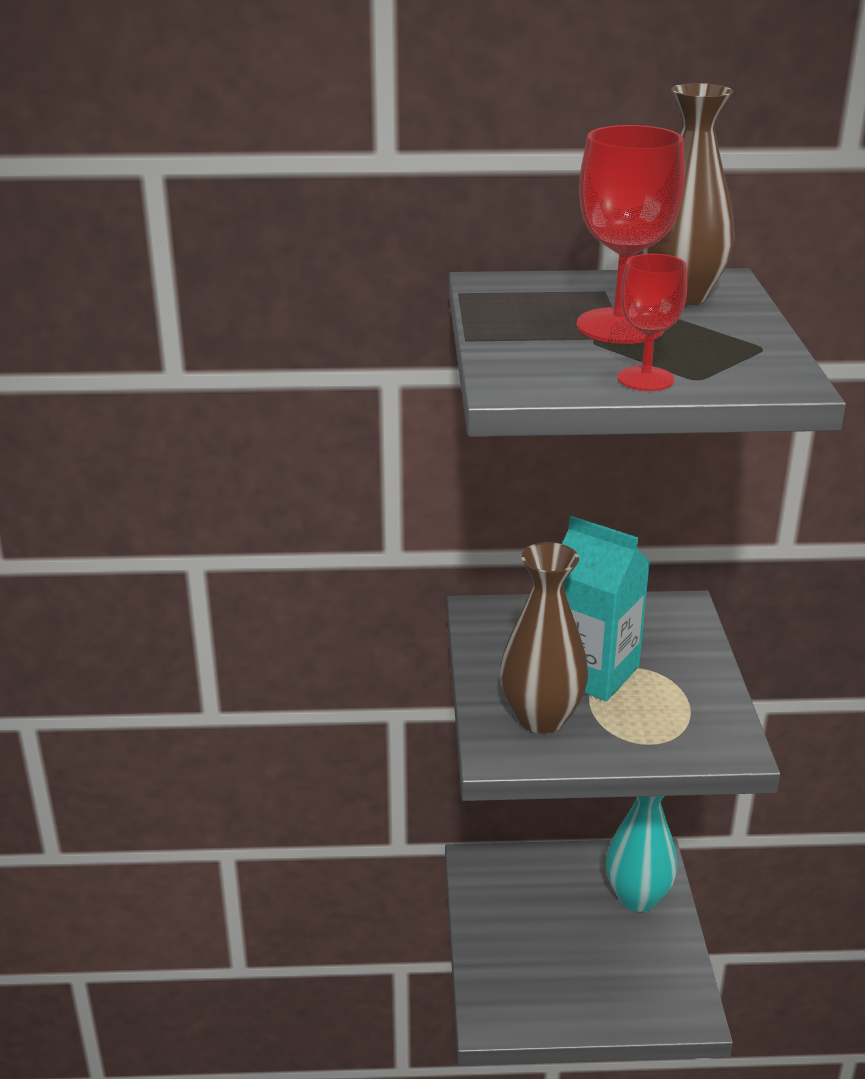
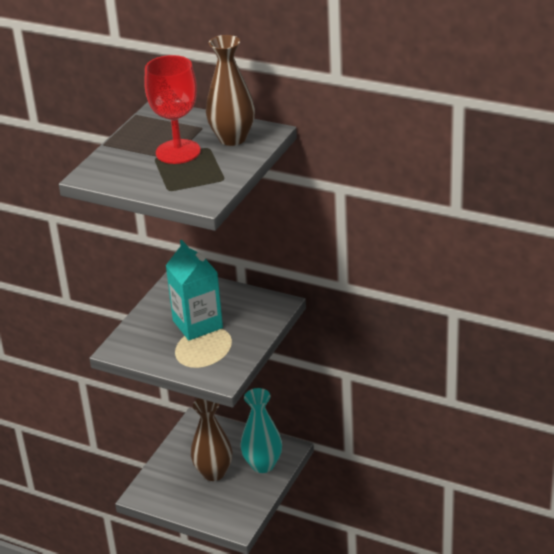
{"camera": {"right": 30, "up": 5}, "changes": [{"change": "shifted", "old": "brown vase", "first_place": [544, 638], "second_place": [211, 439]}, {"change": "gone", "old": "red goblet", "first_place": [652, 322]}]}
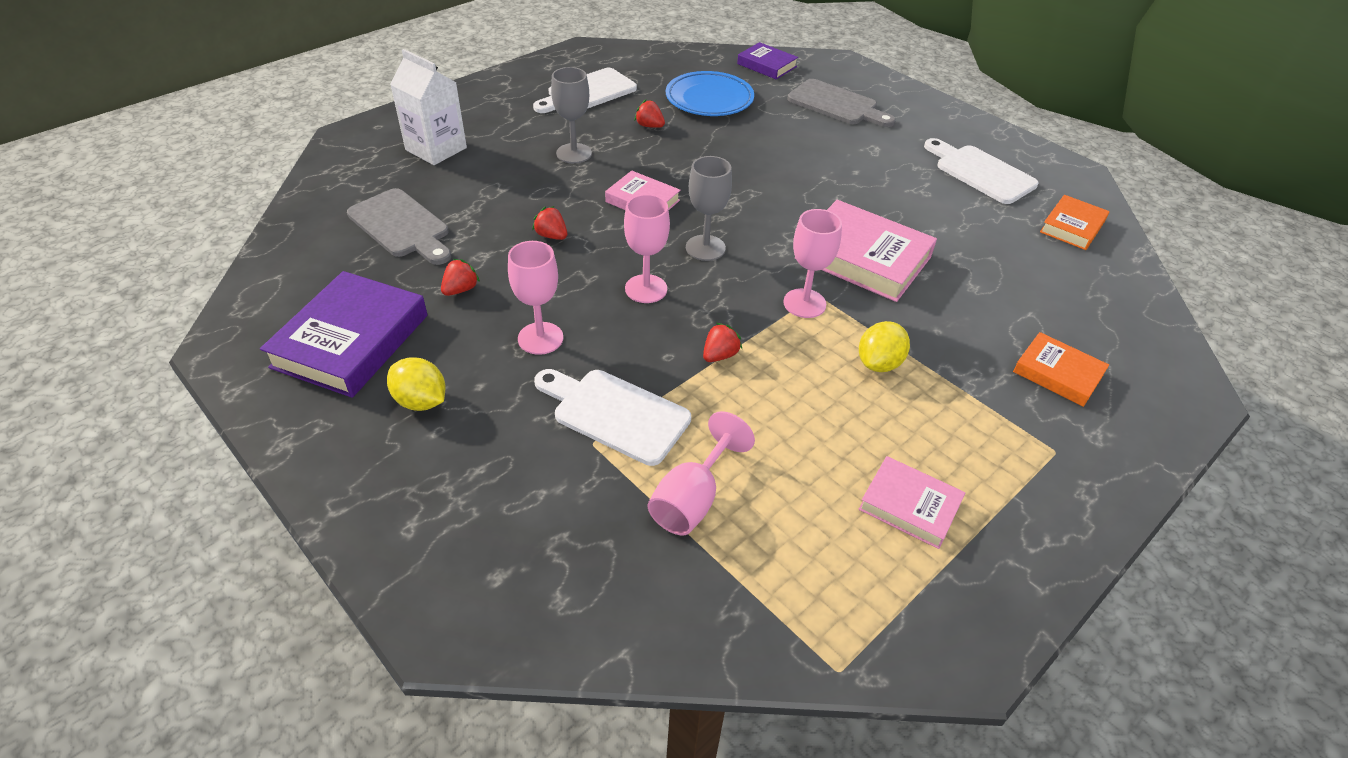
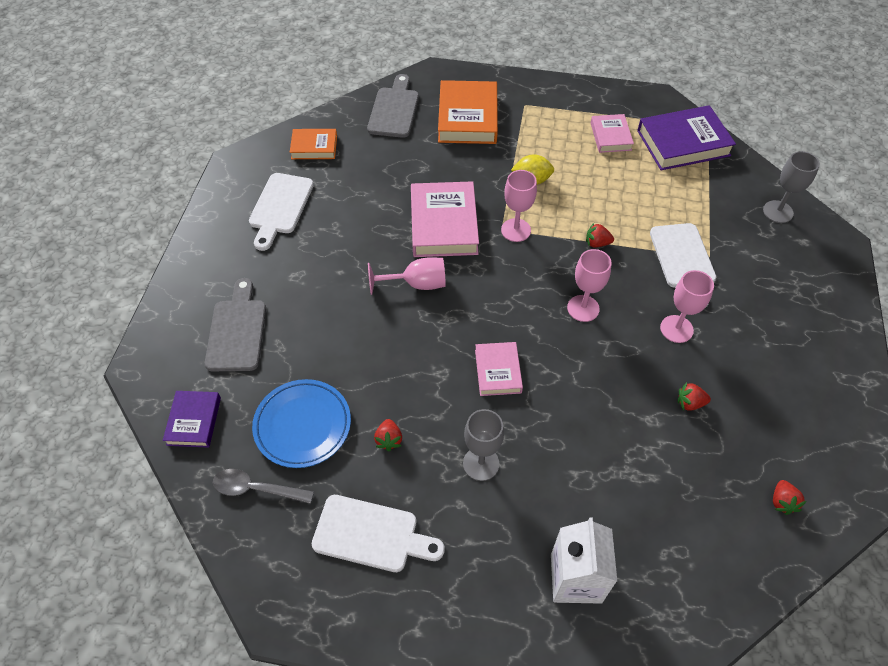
{"camera": {"right": -125, "up": 10}, "changes": [{"change": "shifted", "old": "purple book", "first_place": [343, 334], "second_place": [686, 137]}, {"change": "shifted", "old": "grey cutting board", "first_place": [399, 226], "second_place": [393, 106]}, {"change": "gone", "old": "yellow lemon", "first_place": [416, 384]}, {"change": "shifted", "old": "red strawberry", "first_place": [549, 223], "second_place": [790, 497]}, {"change": "shifted", "old": "pink goblet", "first_place": [701, 473], "second_place": [407, 276]}, {"change": "shifted", "old": "grey goblet", "first_place": [709, 208], "second_place": [791, 187]}, {"change": "scaled", "old": "orange book", "first_place": [1061, 369], "second_place": [468, 112], "factor": 1.74}, {"change": "new", "new": "grey spoon", "second_place": [263, 486]}]}
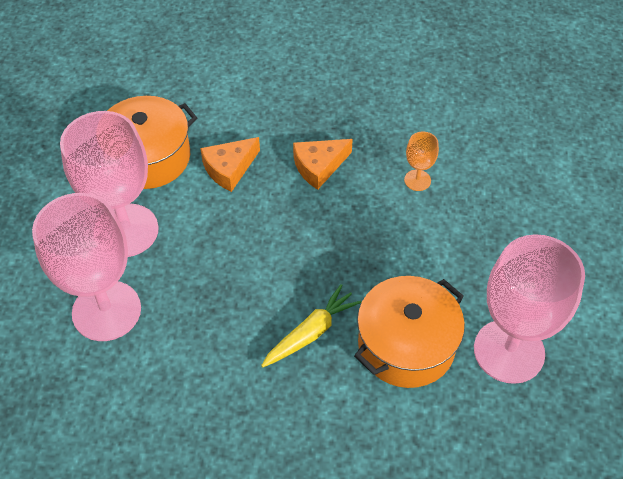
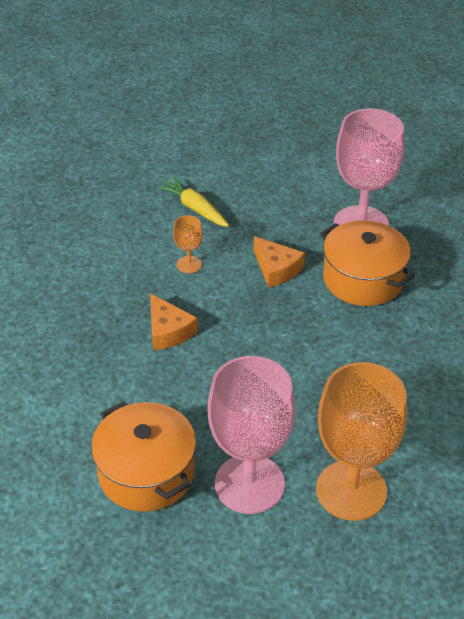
{"camera": {"right": -90, "up": -10}, "changes": [{"change": "repainted", "old": "pink goblet", "new": "orange goblet", "first_place": [86, 267], "second_place": [361, 441]}, {"change": "shifted", "old": "orange cheese", "first_place": [230, 164], "second_place": [279, 262]}, {"change": "shifted", "old": "yellow carrot", "first_place": [311, 325], "second_place": [193, 202]}]}
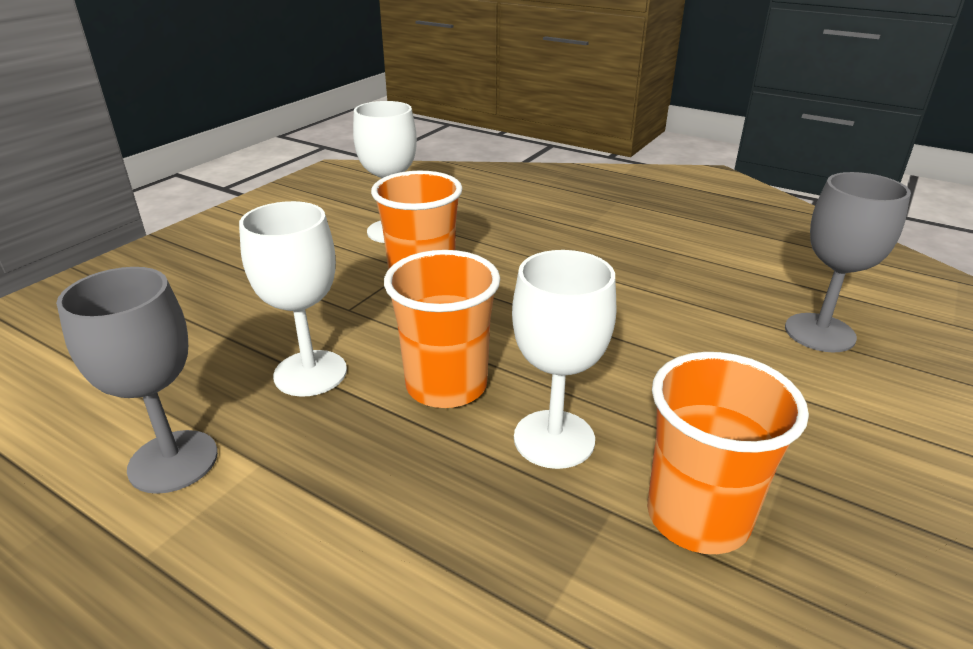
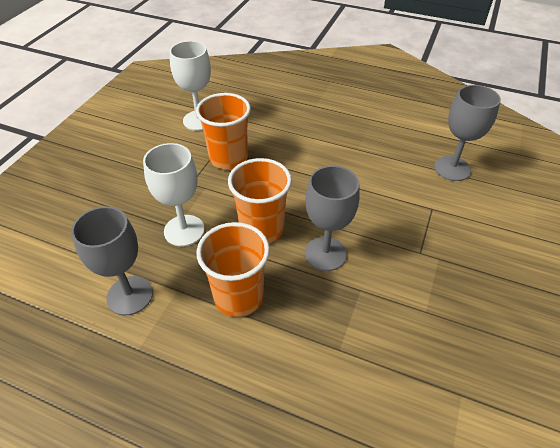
{"camera": {"right": -10, "up": 15}, "changes": [{"change": "repainted", "old": "white goblet", "new": "grey goblet", "first_place": [564, 359], "second_place": [332, 218]}, {"change": "shifted", "old": "orange cup", "first_place": [728, 453], "second_place": [233, 269]}]}
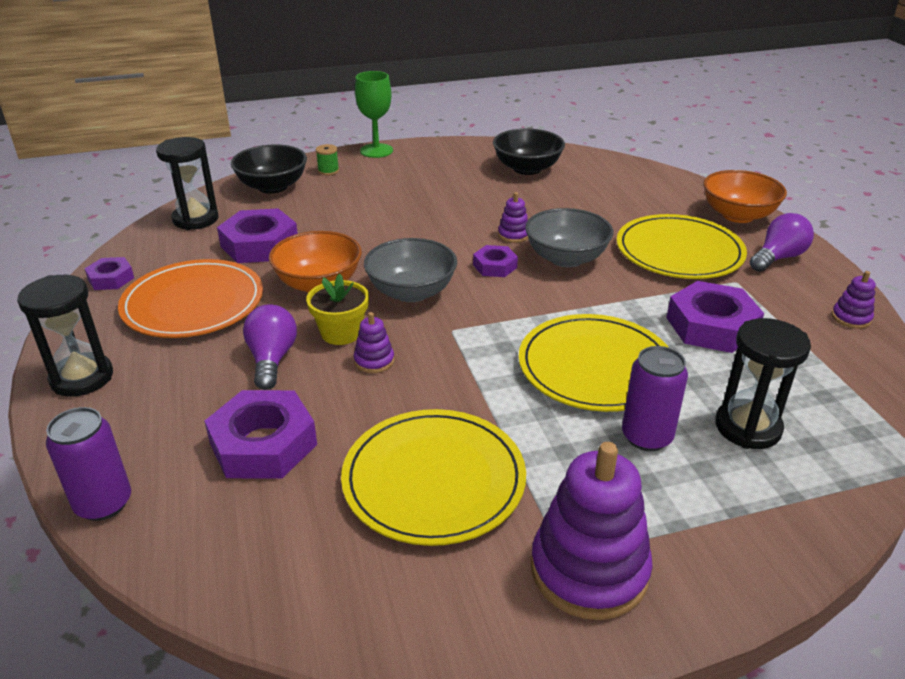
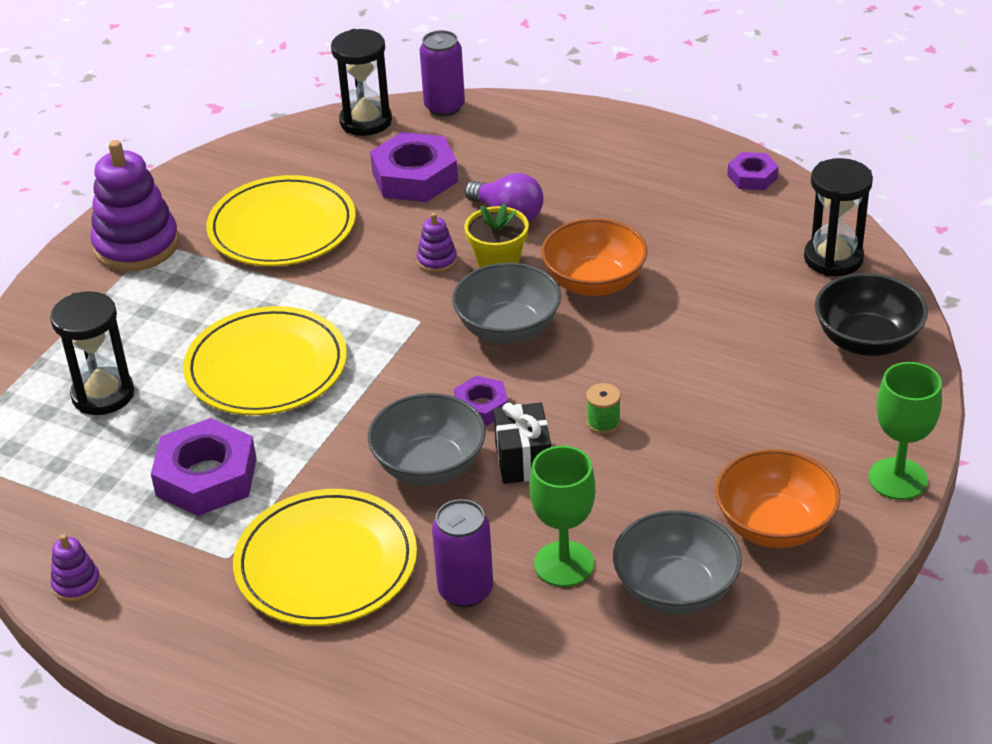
{"camera": {"right": 135, "up": 5}, "changes": [{"change": "shifted", "old": "black hourglass", "first_place": [65, 336], "second_place": [361, 82]}, {"change": "gone", "old": "orange plate", "first_place": [190, 298]}, {"change": "gone", "old": "purple nut", "first_place": [257, 235]}, {"change": "shifted", "old": "green spool", "first_place": [327, 160], "second_place": [603, 408]}, {"change": "repainted", "old": "black bowl", "new": "grey bowl", "first_place": [529, 151], "second_place": [677, 562]}, {"change": "swapped", "old": "purple stacking toy", "new": "black gift", "first_place": [513, 217], "second_place": [522, 443]}, {"change": "shifted", "old": "purple can", "first_place": [655, 398], "second_place": [462, 553]}, {"change": "shifted", "old": "orange bowl", "first_place": [745, 196], "second_place": [777, 498]}, {"change": "gone", "old": "purple light bulb", "first_place": [782, 242]}, {"change": "new", "new": "green goblet", "second_place": [562, 516]}]}
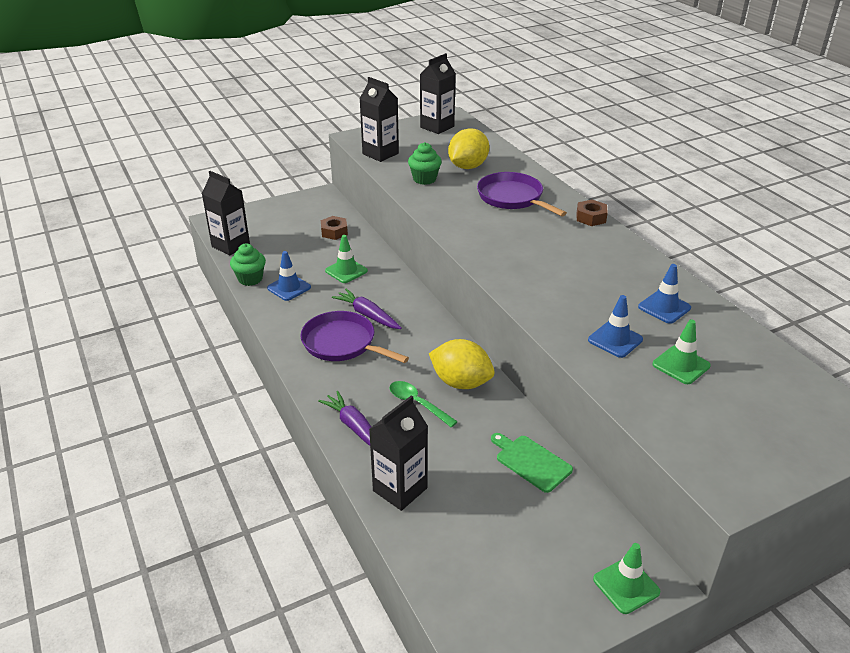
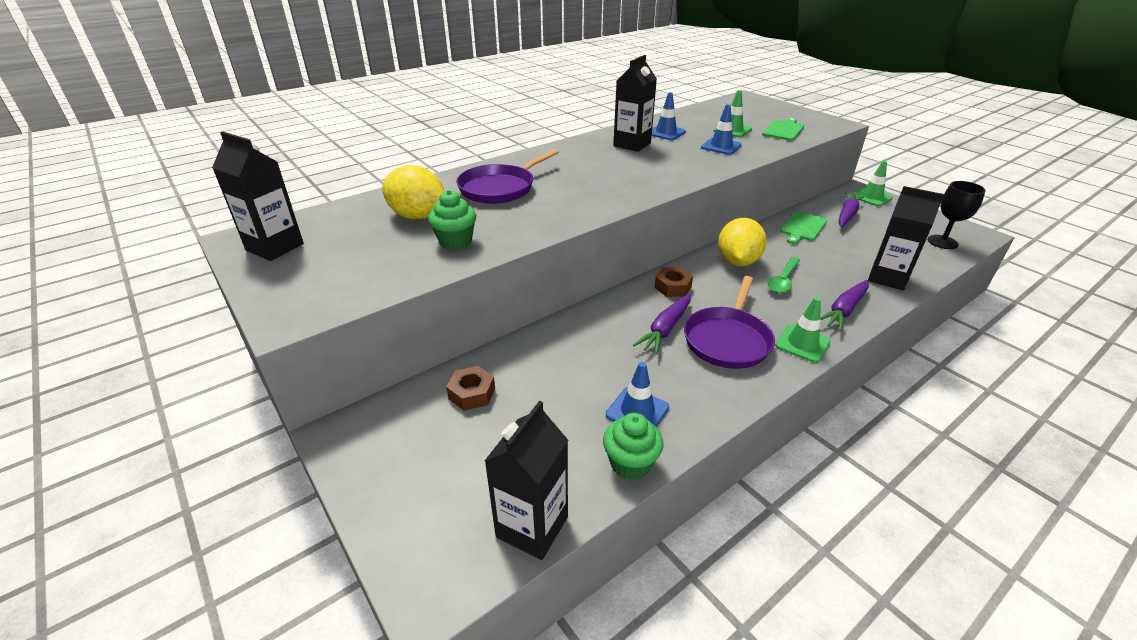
{"camera": {"right": -100, "up": 0}, "changes": [{"change": "shifted", "old": "green traffic cone", "first_place": [346, 259], "second_place": [803, 330]}, {"change": "shifted", "old": "black carton", "first_place": [379, 119], "second_place": [635, 103]}, {"change": "shifted", "old": "brown nut", "first_place": [592, 213], "second_place": [673, 282]}, {"change": "new", "new": "green cutting board", "second_place": [783, 129]}, {"change": "new", "new": "purple carrot", "second_place": [851, 209]}, {"change": "new", "new": "black goblet", "second_place": [957, 215]}]}
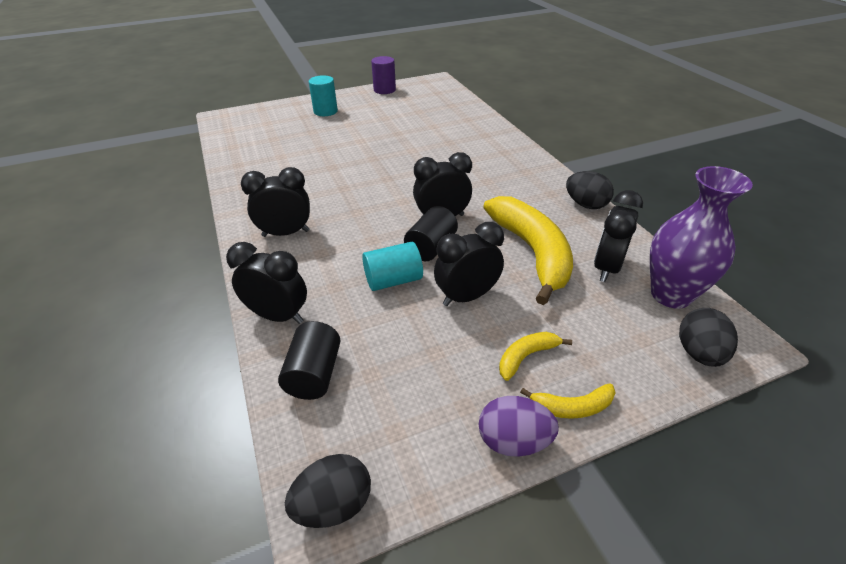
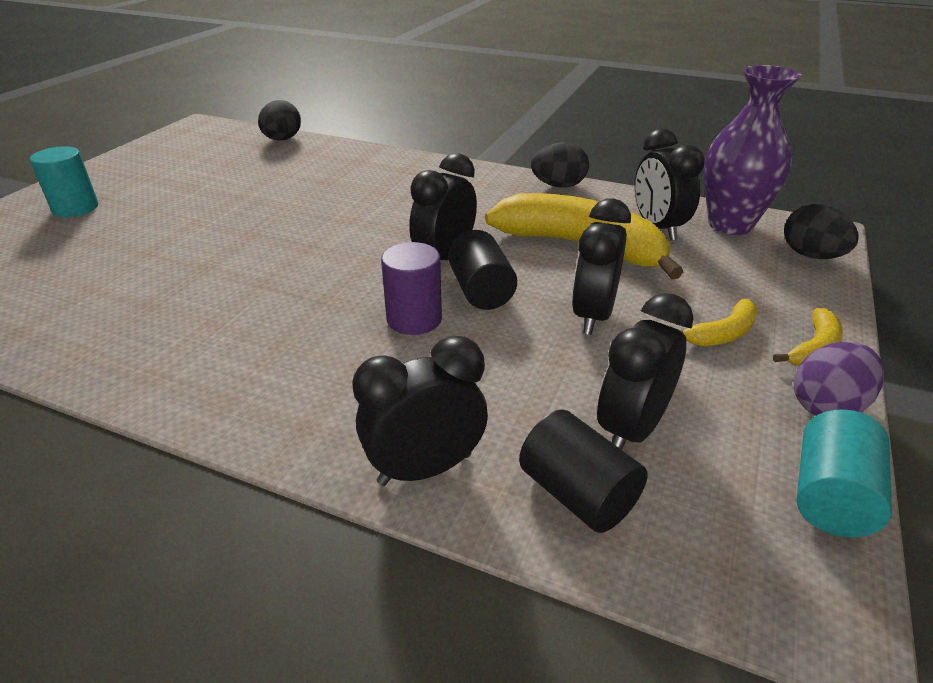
{"camera": {"right": -45, "up": -5}, "changes": [{"change": "shifted", "old": "black clock", "first_place": [275, 202], "second_place": [645, 371]}, {"change": "shifted", "old": "black egg", "first_place": [328, 491], "second_place": [279, 120]}, {"change": "shifted", "old": "turquoise cylinder", "first_place": [392, 266], "second_place": [844, 473]}, {"change": "shifted", "old": "purple cylinder", "first_place": [383, 75], "second_place": [411, 288]}, {"change": "rotated", "old": "yellow banana", "first_place": [535, 356], "second_place": [718, 322], "degrees": -135}]}
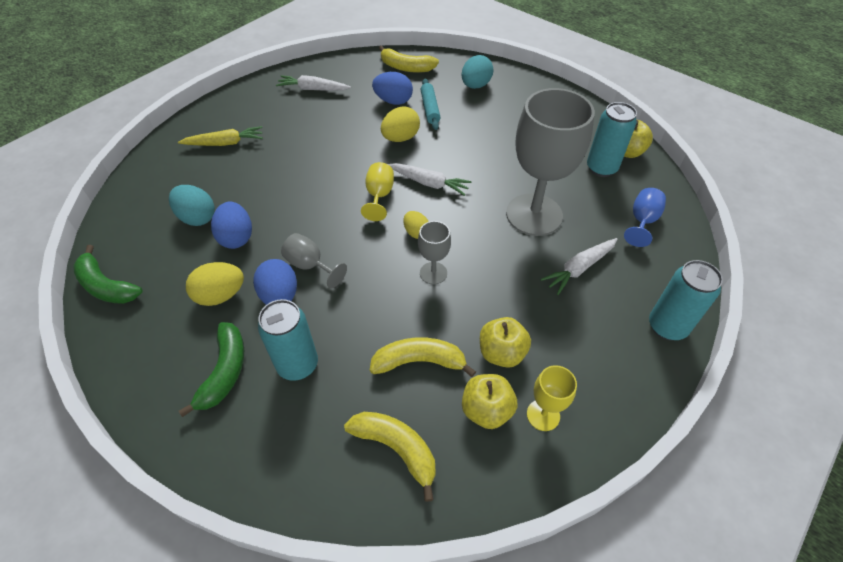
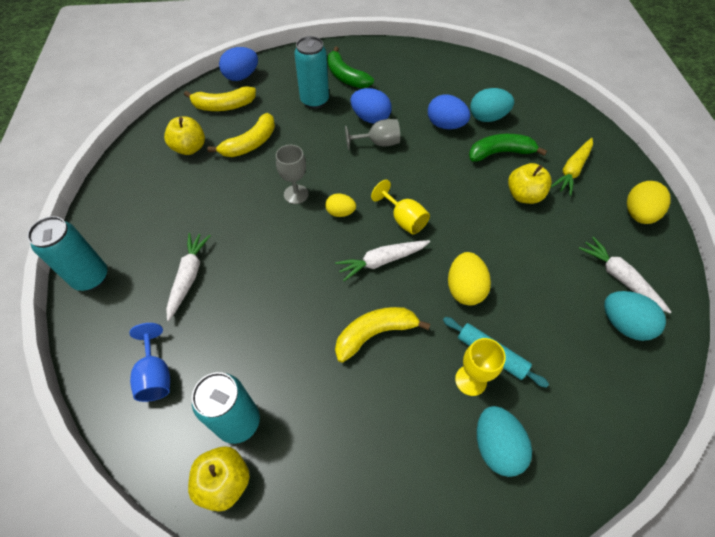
{"camera": {"right": 135, "up": 5}, "changes": [{"change": "shifted", "old": "green banana", "first_place": [107, 274], "second_place": [508, 148]}, {"change": "shifted", "old": "yellow egg", "first_place": [215, 284], "second_place": [649, 202]}, {"change": "rotated", "old": "white carrot", "first_place": [313, 83], "second_place": [625, 275], "degrees": -90}, {"change": "shifted", "old": "blue egg", "first_place": [392, 88], "second_place": [238, 64]}, {"change": "shifted", "old": "yellow banana", "first_place": [409, 59], "second_place": [382, 335]}, {"change": "shifted", "old": "yellow apple", "first_place": [505, 342], "second_place": [530, 183]}, {"change": "gone", "old": "grey goblet", "first_place": [550, 162]}, {"change": "shifted", "old": "yellow goblet", "first_place": [552, 398], "second_place": [480, 367]}, {"change": "new", "new": "turquoise egg", "second_place": [635, 316]}]}
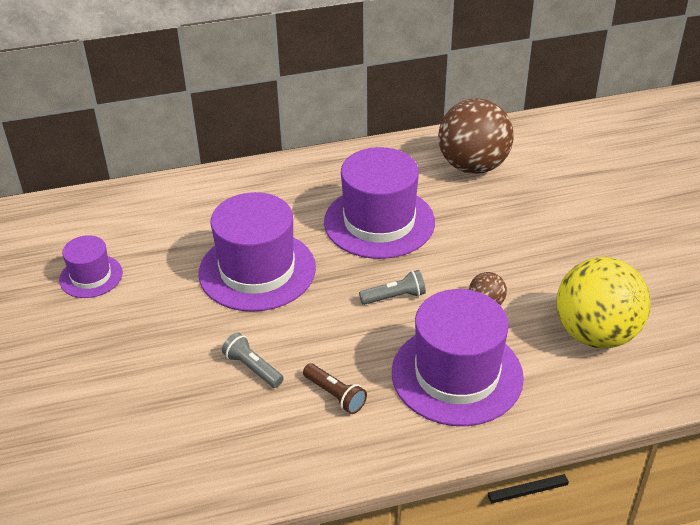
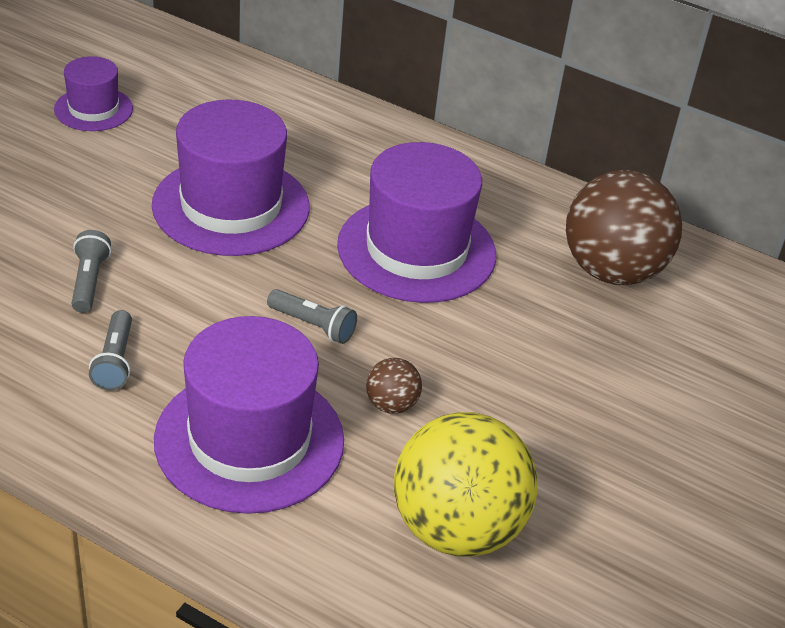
{"camera": {"right": 40, "up": 0}, "changes": [{"change": "repainted", "old": "brown flashlight", "new": "grey flashlight", "first_place": [335, 388], "second_place": [110, 350]}]}
